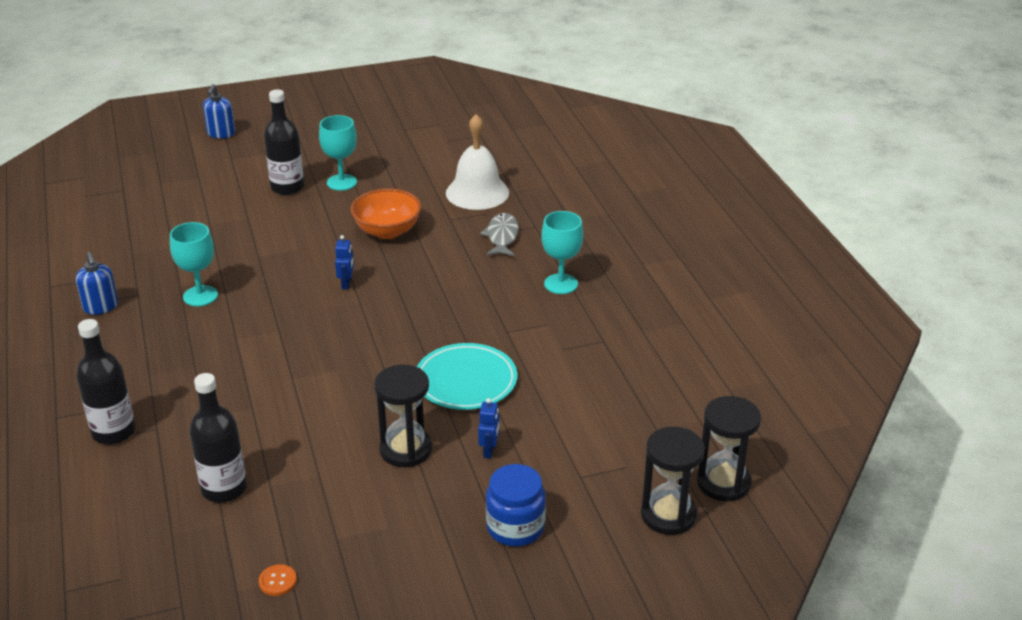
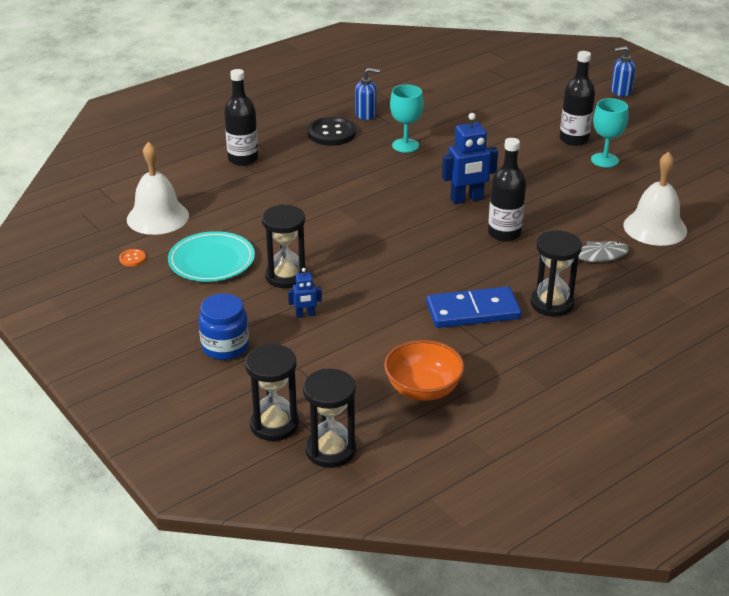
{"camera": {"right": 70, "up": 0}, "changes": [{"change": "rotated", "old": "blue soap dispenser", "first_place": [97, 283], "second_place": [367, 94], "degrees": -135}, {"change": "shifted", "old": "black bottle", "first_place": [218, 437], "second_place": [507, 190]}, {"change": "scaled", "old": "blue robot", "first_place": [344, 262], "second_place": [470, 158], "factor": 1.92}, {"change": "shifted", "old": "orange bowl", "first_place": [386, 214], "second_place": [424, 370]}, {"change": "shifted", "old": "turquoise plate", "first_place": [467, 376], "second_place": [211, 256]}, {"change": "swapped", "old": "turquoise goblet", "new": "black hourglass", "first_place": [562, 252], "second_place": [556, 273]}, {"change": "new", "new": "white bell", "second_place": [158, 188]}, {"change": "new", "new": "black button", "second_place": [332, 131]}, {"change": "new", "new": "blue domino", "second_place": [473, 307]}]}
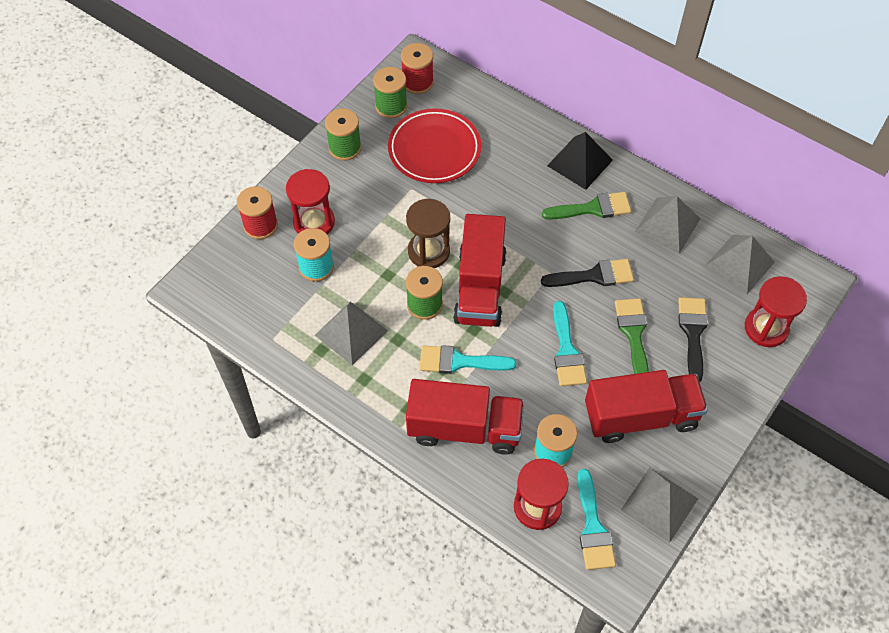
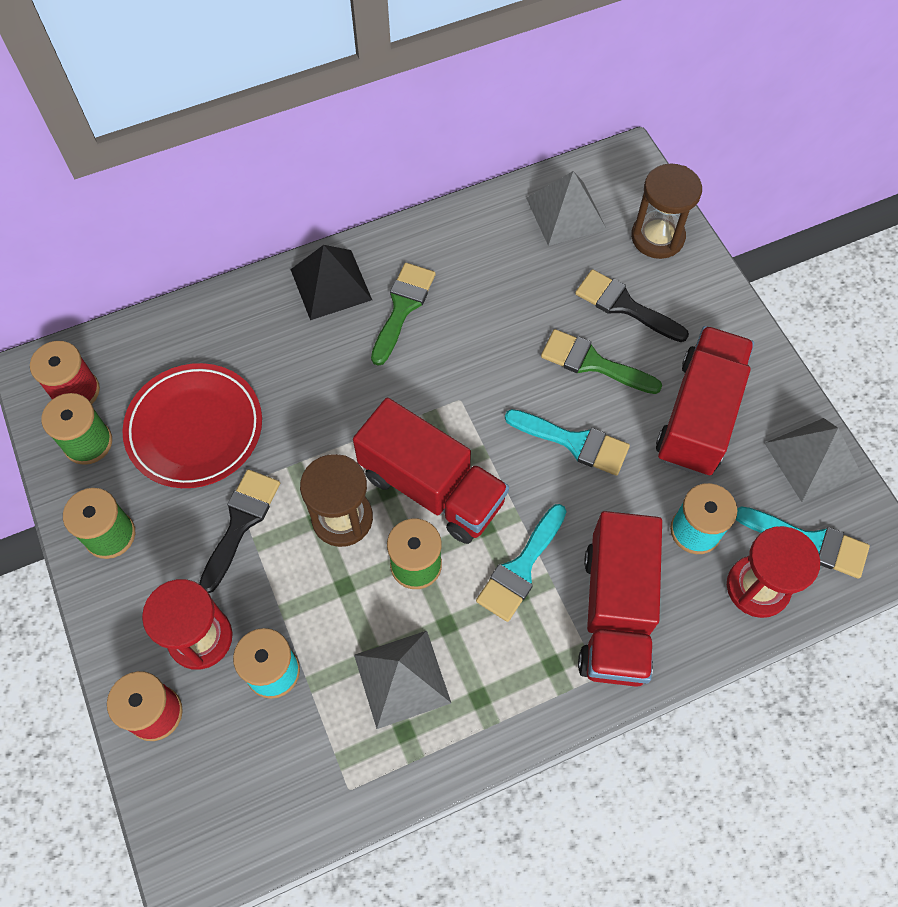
{"camera": {"right": -60, "up": 5}, "changes": [{"change": "rotated", "old": "red truck", "first_place": [465, 417], "second_place": [620, 599], "degrees": 150}, {"change": "shifted", "old": "black brush", "first_place": [587, 273], "second_place": [239, 531]}, {"change": "gone", "old": "grey pyramid", "first_place": [667, 225]}, {"change": "repainted", "old": "red hourglass", "new": "brown hourglass", "first_place": [776, 311], "second_place": [666, 211]}]}
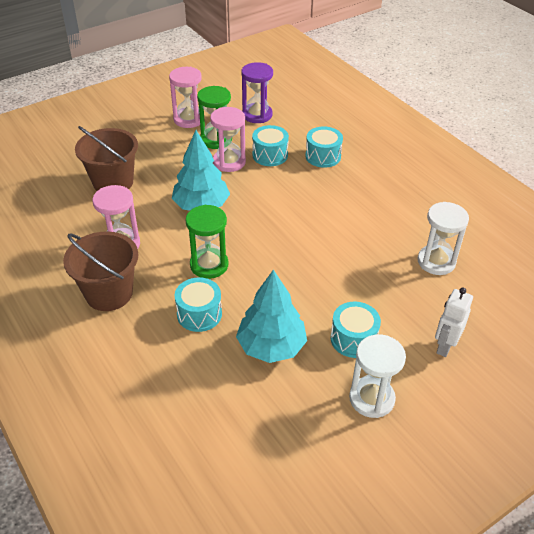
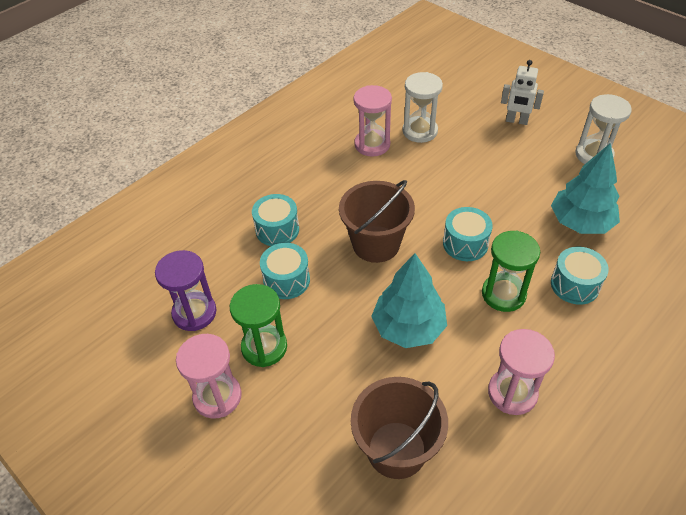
{"camera": {"right": -100, "up": 5}, "changes": [{"change": "shifted", "old": "brown bucket", "first_place": [100, 271], "second_place": [377, 221]}, {"change": "shifted", "old": "pink hourglass", "first_place": [228, 139], "second_place": [373, 121]}, {"change": "shifted", "old": "turquoise drum", "first_place": [356, 330], "second_place": [468, 234]}]}
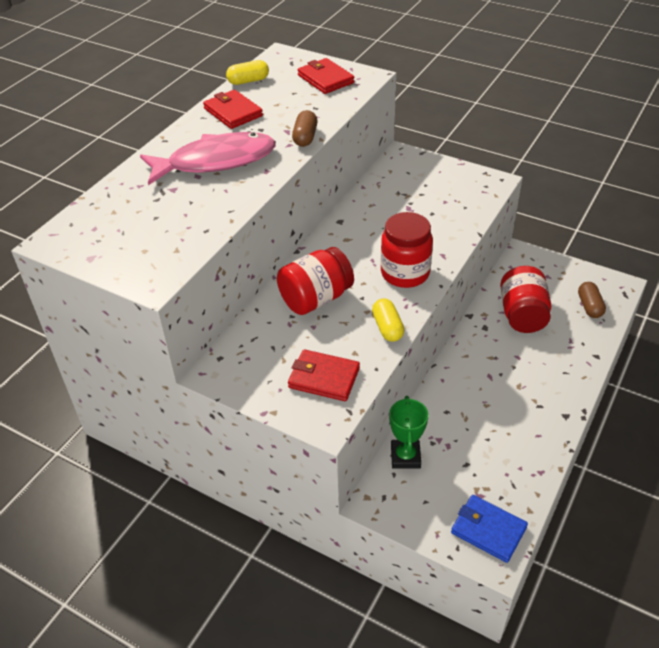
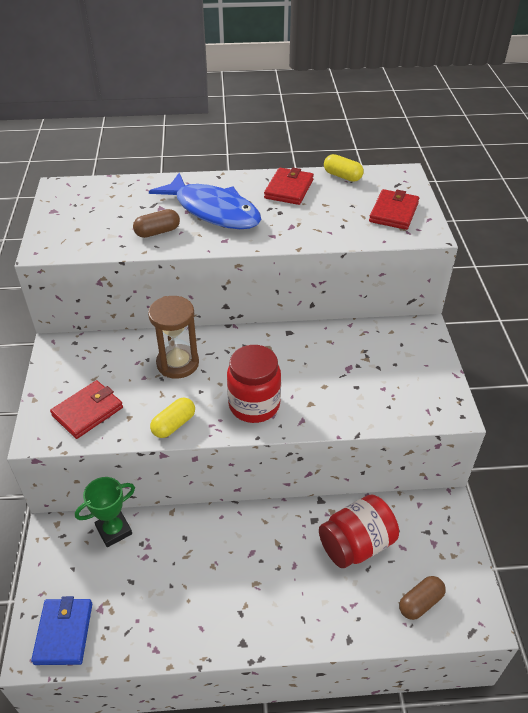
{"camera": {"right": 55, "up": 0}, "changes": [{"change": "repainted", "old": "pink fish", "new": "blue fish", "first_place": [208, 158], "second_place": [205, 201]}, {"change": "swapped", "old": "red jar", "new": "brown hourglass", "first_place": [315, 281], "second_place": [173, 337]}, {"change": "rotated", "old": "red wallet", "first_place": [324, 375], "second_place": [86, 409], "degrees": 60}, {"change": "shifted", "old": "brown capsule", "first_place": [305, 128], "second_place": [156, 223]}]}
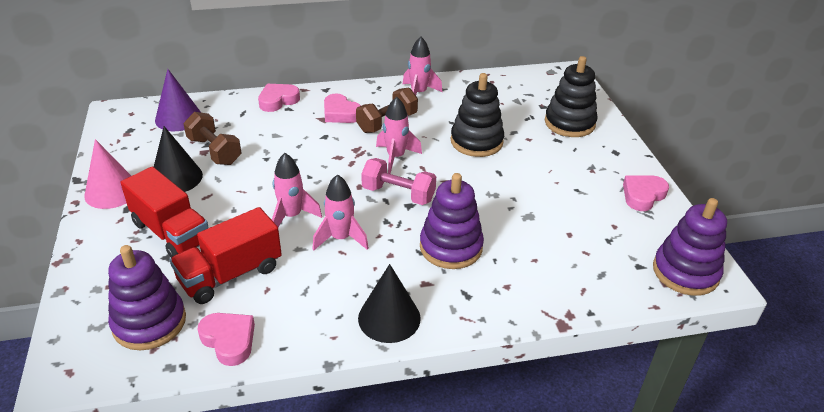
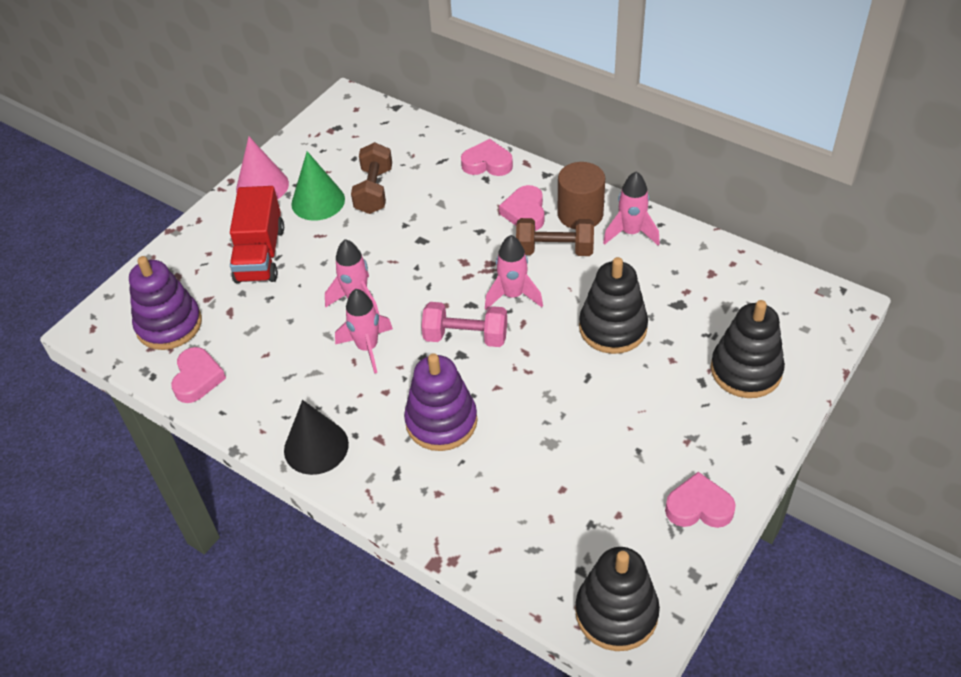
{"camera": {"right": 50, "up": 10}, "changes": [{"change": "repainted", "old": "black cone", "new": "green cone", "first_place": [178, 159], "second_place": [318, 186]}, {"change": "gone", "old": "purple cone", "first_place": [178, 100]}, {"change": "gone", "old": "red truck", "first_place": [226, 255]}, {"change": "rotated", "old": "pink dumbbell", "first_place": [398, 181], "second_place": [464, 324], "degrees": -60}, {"change": "repainted", "old": "purple stacking toy", "new": "black stacking toy", "first_place": [690, 247], "second_place": [617, 599]}, {"change": "new", "new": "brown cylinder", "second_place": [581, 195]}]}
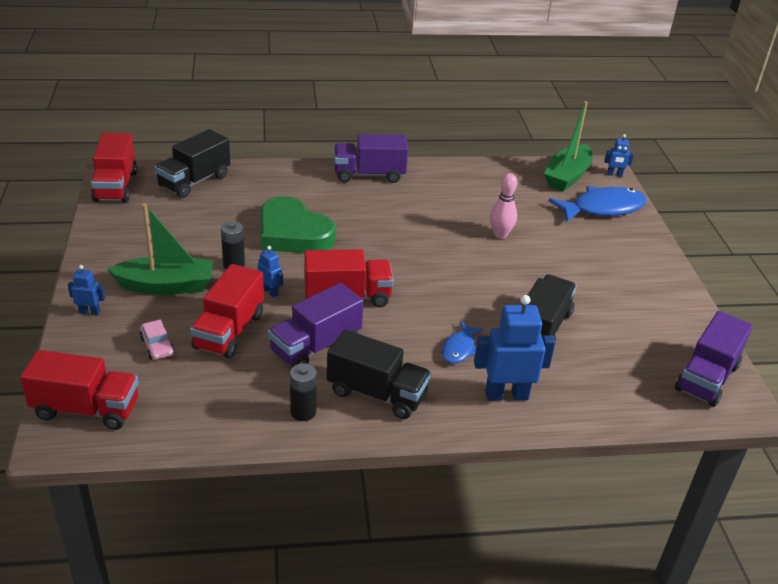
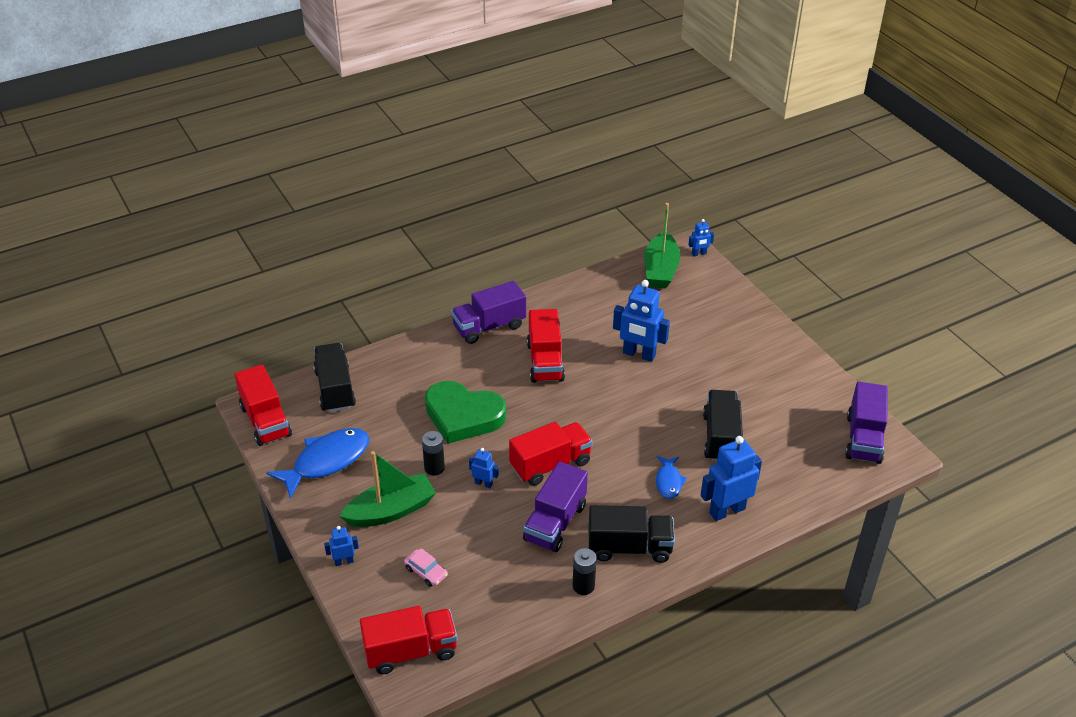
{"camera": {"right": -20, "up": 5}, "changes": [{"change": "rotated", "old": "black truck", "first_place": [192, 163], "second_place": [335, 377], "degrees": 150}, {"change": "shifted", "old": "red truck", "first_place": [227, 311], "second_place": [546, 346]}, {"change": "swapped", "old": "pink bowling pin", "new": "blue robot", "first_place": [503, 206], "second_place": [641, 321]}, {"change": "shifted", "old": "blue fish", "first_place": [598, 204], "second_place": [317, 463]}]}
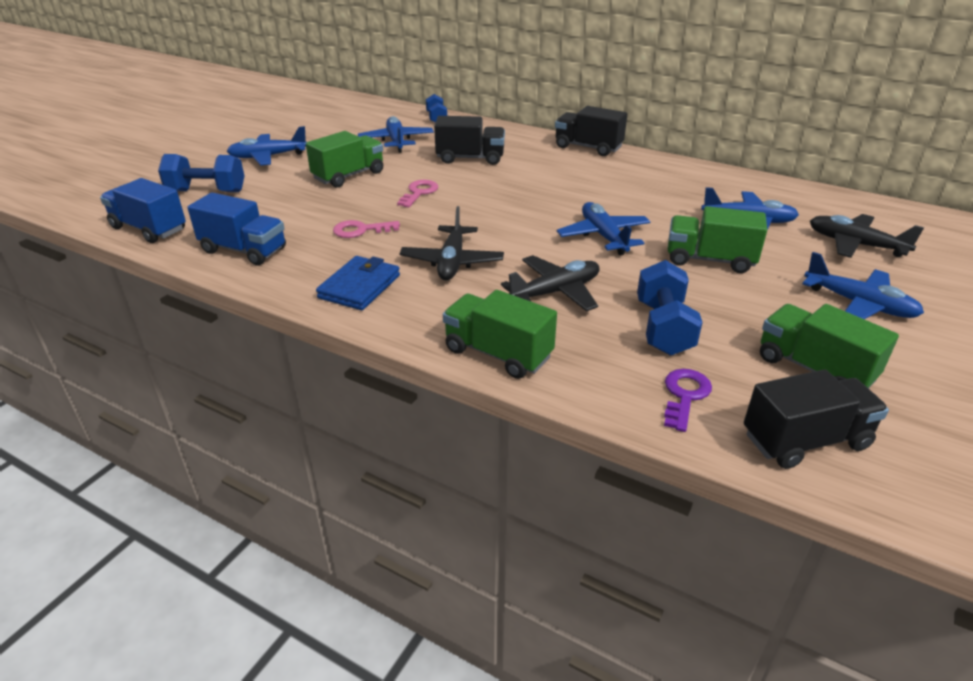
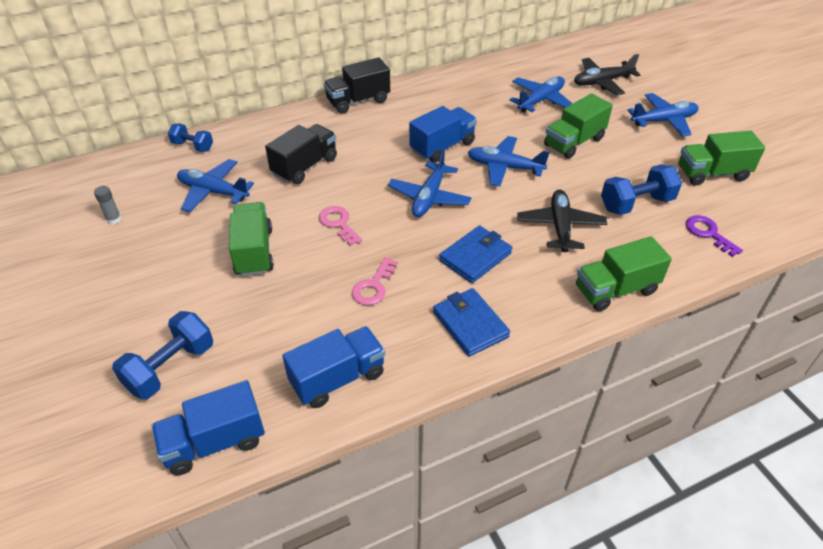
{"camera": {"right": -55, "up": 10}, "changes": [{"change": "shifted", "old": "blue plane", "first_place": [266, 145], "second_place": [429, 183]}, {"change": "swapped", "old": "black plane", "new": "blue wallet", "first_place": [451, 243], "second_place": [475, 254]}, {"change": "rotated", "old": "blue dumbbell", "first_place": [670, 308], "second_place": [641, 189], "degrees": -60}, {"change": "gone", "old": "black truck", "first_place": [816, 419]}, {"change": "new", "new": "grey glue stick", "second_place": [107, 205]}, {"change": "new", "new": "blue truck", "second_place": [443, 134]}]}
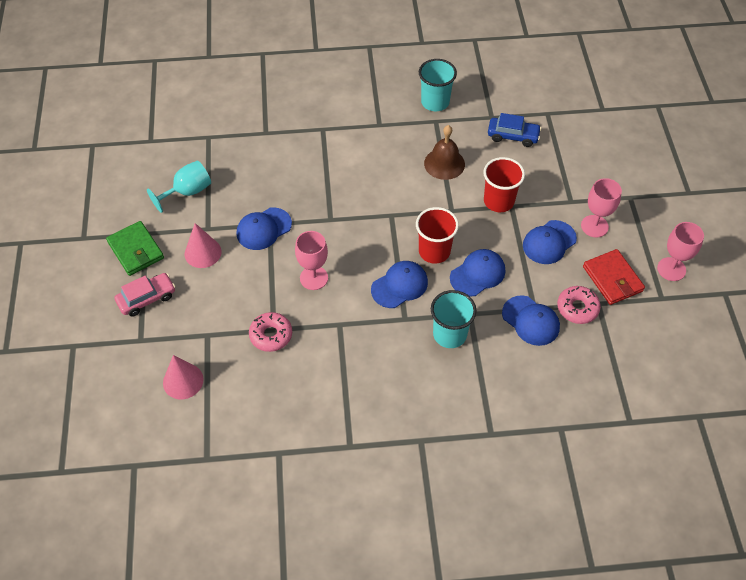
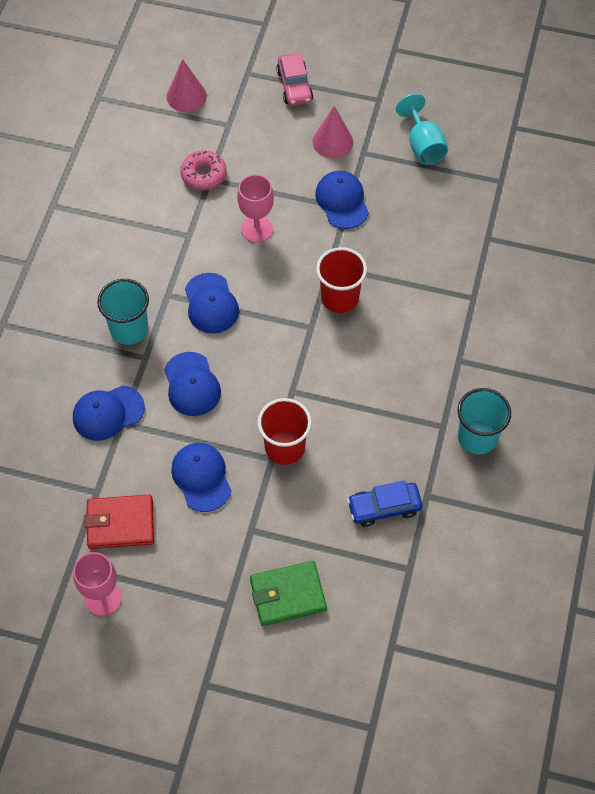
{"camera": {"right": 110, "up": 5}, "changes": [{"change": "shifted", "old": "green wallet", "first_place": [135, 248], "second_place": [288, 593]}, {"change": "shifted", "old": "red cup", "first_place": [437, 235], "second_place": [341, 280]}, {"change": "gone", "old": "brown bell", "first_place": [444, 152]}, {"change": "rotated", "old": "blue car", "first_place": [514, 130], "second_place": [384, 504], "degrees": 45}, {"change": "gone", "old": "pink donut", "first_place": [579, 305]}, {"change": "gone", "old": "pink goblet", "first_place": [601, 208]}]}
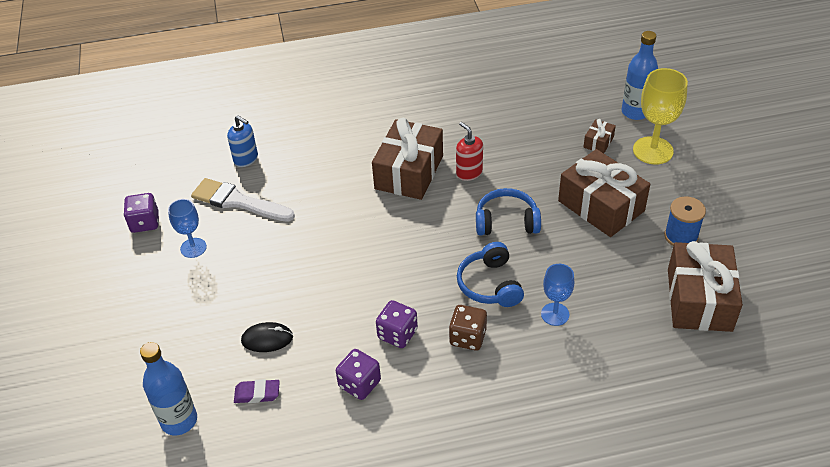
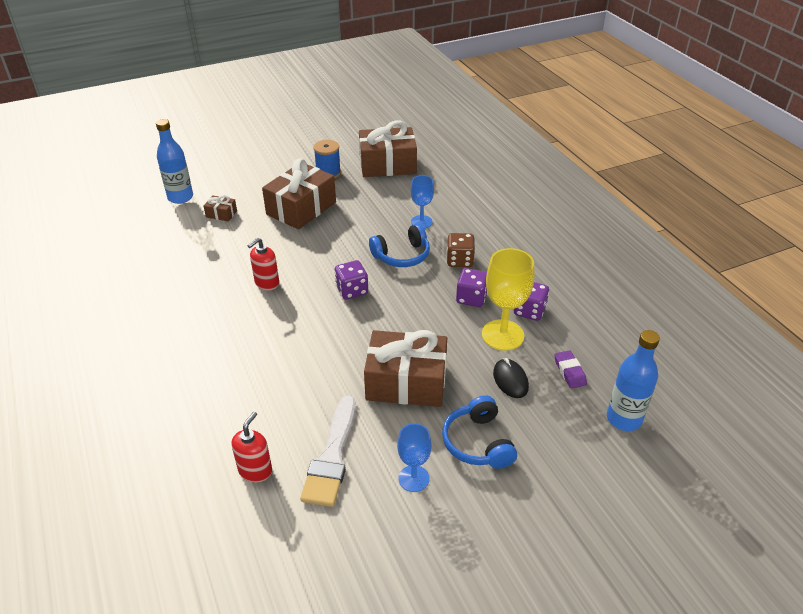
{"camera": {"right": -105, "up": -5}, "changes": [{"change": "shifted", "old": "purple dice", "first_place": [141, 213], "second_place": [351, 280]}, {"change": "repainted", "old": "blue soap dispenser", "new": "red soap dispenser", "first_place": [242, 141], "second_place": [251, 447]}, {"change": "shifted", "old": "brown gift", "first_place": [407, 159], "second_place": [405, 368]}, {"change": "shifted", "old": "blue headphones", "first_place": [508, 211], "second_place": [479, 432]}, {"change": "shifted", "old": "yellow goblet", "first_place": [660, 116], "second_place": [508, 299]}]}
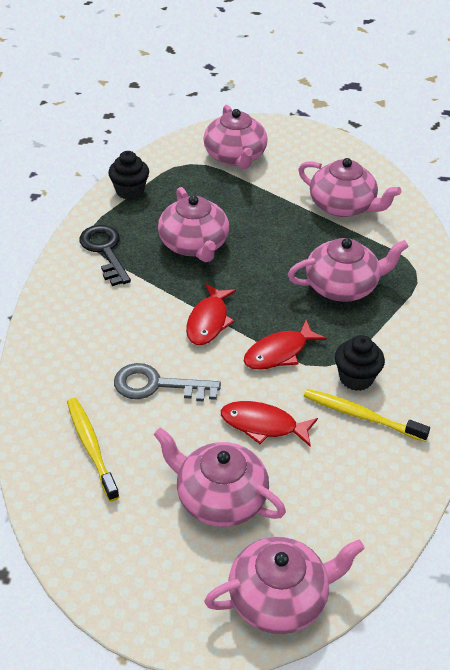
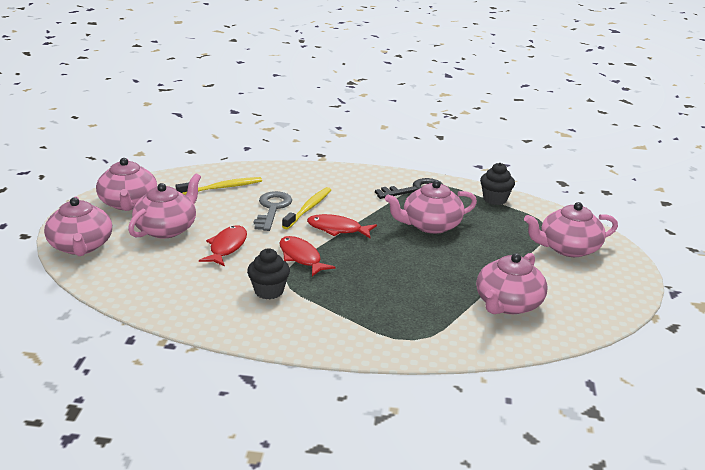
{"camera": {"right": 90, "up": -15}, "changes": [{"change": "shifted", "old": "pink teapot", "first_place": [348, 270], "second_place": [126, 184]}, {"change": "shifted", "old": "yellow toothbrush", "first_place": [367, 415], "second_place": [306, 208]}]}
